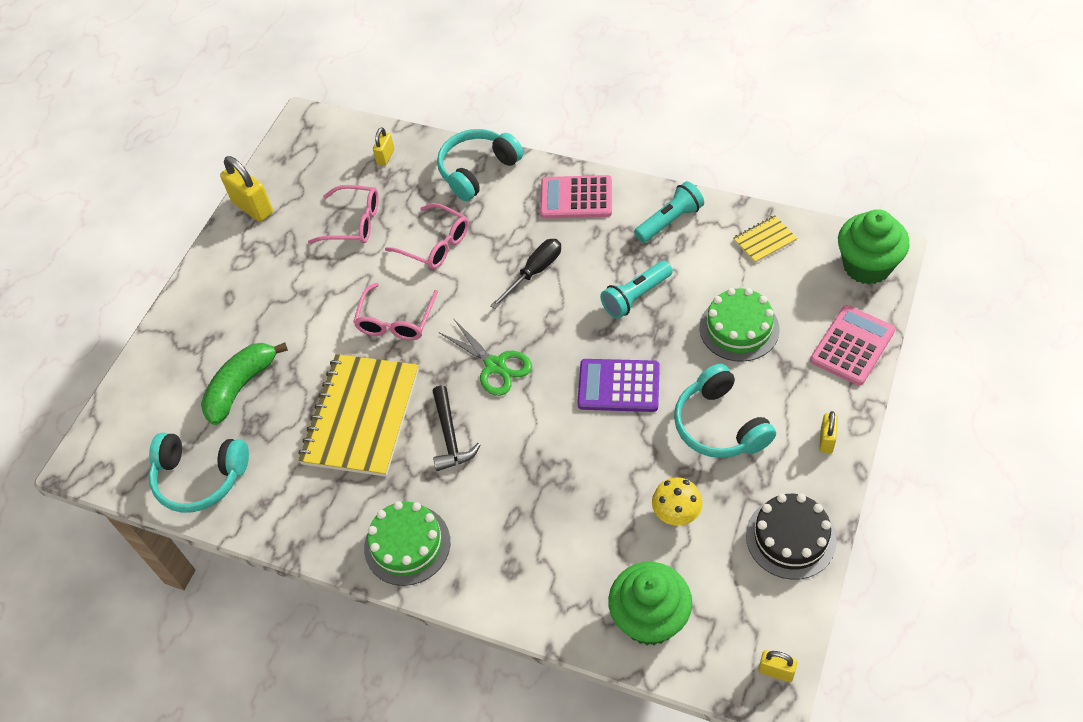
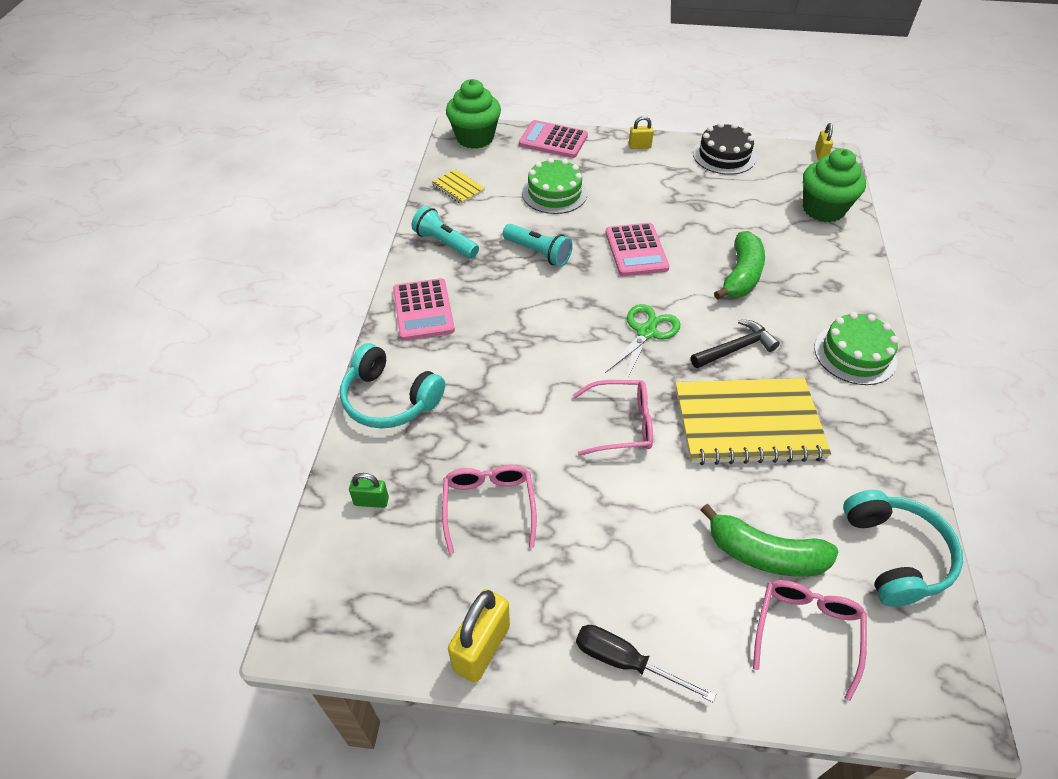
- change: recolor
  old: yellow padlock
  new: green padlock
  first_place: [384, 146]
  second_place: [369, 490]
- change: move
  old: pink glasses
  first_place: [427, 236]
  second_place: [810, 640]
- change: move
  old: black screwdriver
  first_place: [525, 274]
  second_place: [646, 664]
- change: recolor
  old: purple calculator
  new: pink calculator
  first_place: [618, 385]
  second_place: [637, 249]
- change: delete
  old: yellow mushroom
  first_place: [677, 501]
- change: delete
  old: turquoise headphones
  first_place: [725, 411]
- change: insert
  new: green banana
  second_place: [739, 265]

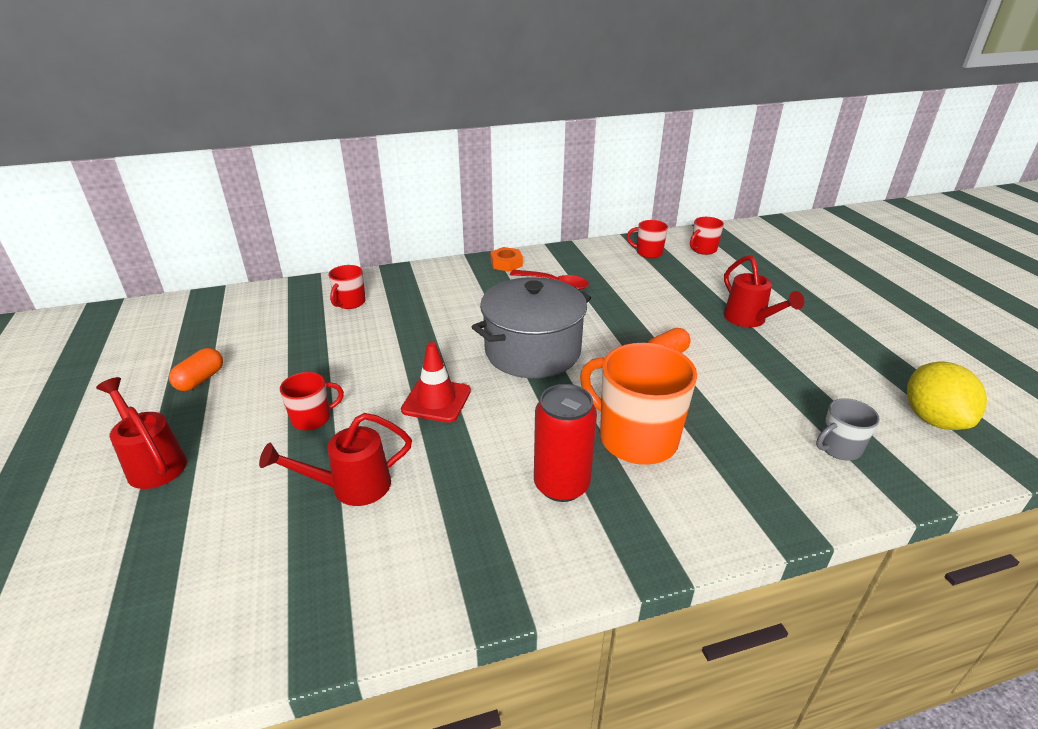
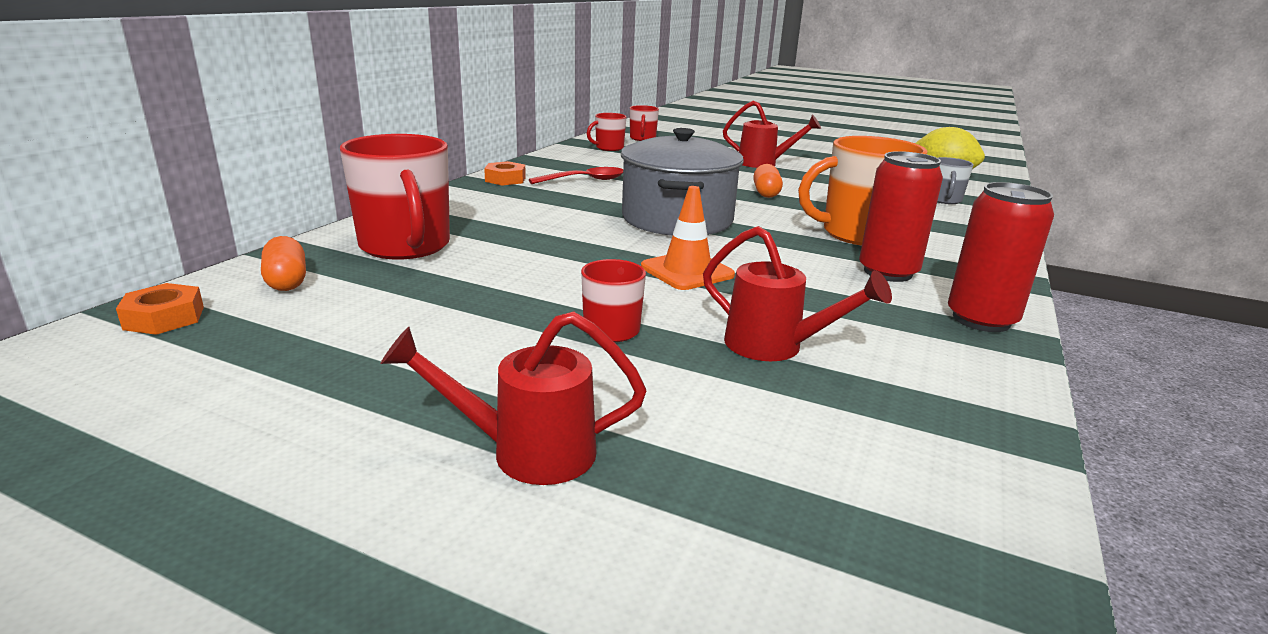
- change: move
  old: orange capsule
  first_place: [196, 369]
  second_place: [283, 263]
- change: rotate
  old: red watering can
  first_place: [335, 459]
  second_place: [797, 293]
  degrees: -75
- change: resize
  old: red mug
  first_place: [347, 287]
  second_place: [395, 197]
  factor: 1.96
- change: recolor
  old: red traffic cone
  new: orange traffic cone
  first_place: [436, 382]
  second_place: [688, 238]
- change: insert
  new: orange nut
  second_place: [160, 309]
- change: insert
  new: red can
  second_place: [1001, 257]

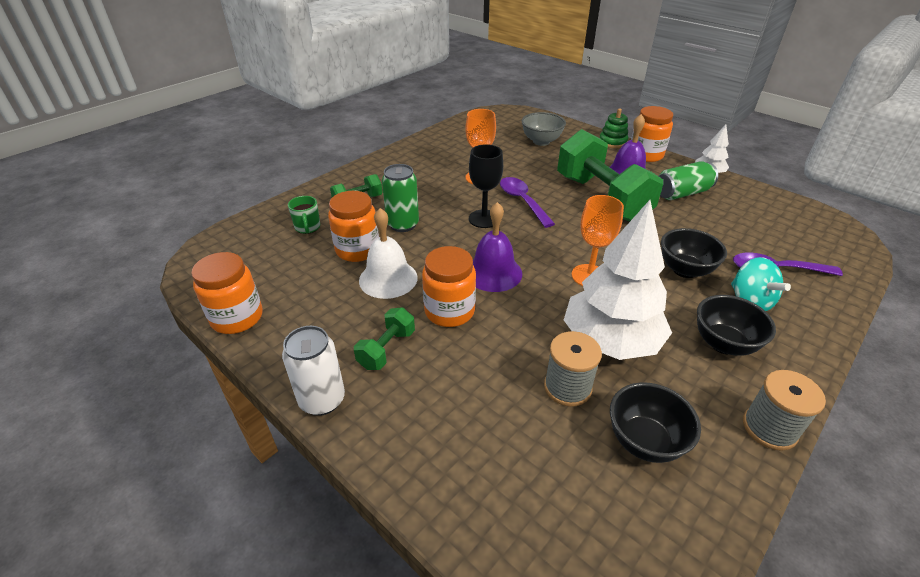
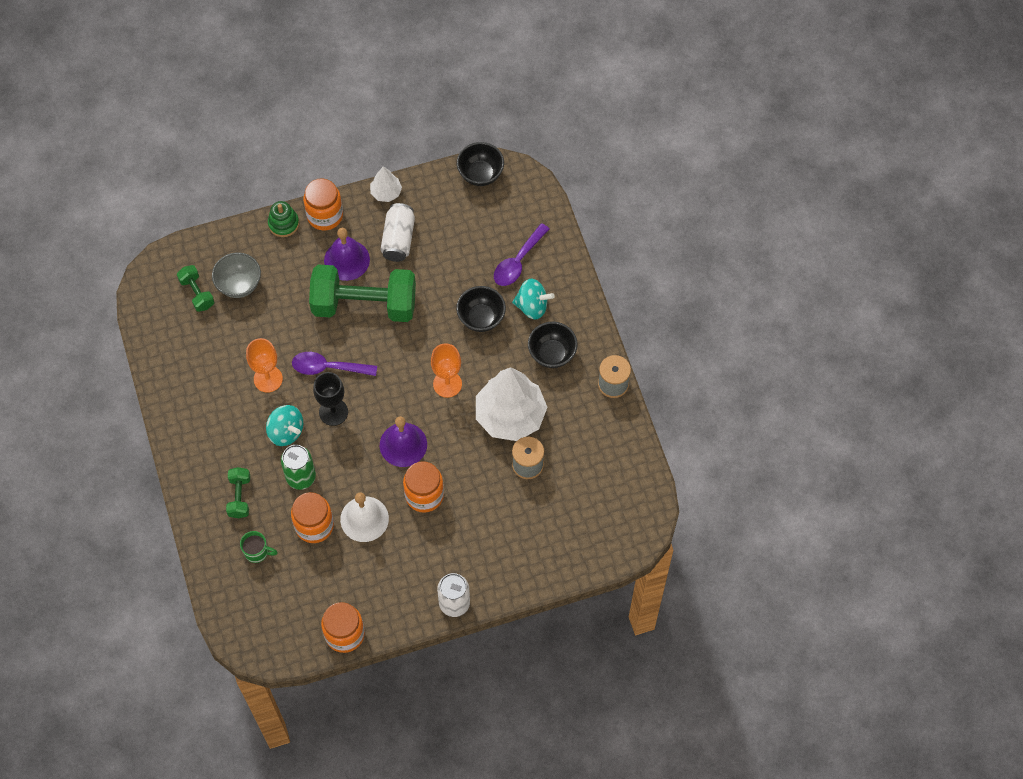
- change: move
  old: green dumbbell
  first_place: [384, 338]
  second_place: [195, 288]
- change: move
  old: black bowl
  first_place: [655, 422]
  second_place: [480, 164]
- change: recolor
  old: green can
  new: white can
  first_place: [688, 180]
  second_place: [398, 232]
- change: insert
  new: turquoise spinning top
  second_place: [284, 425]

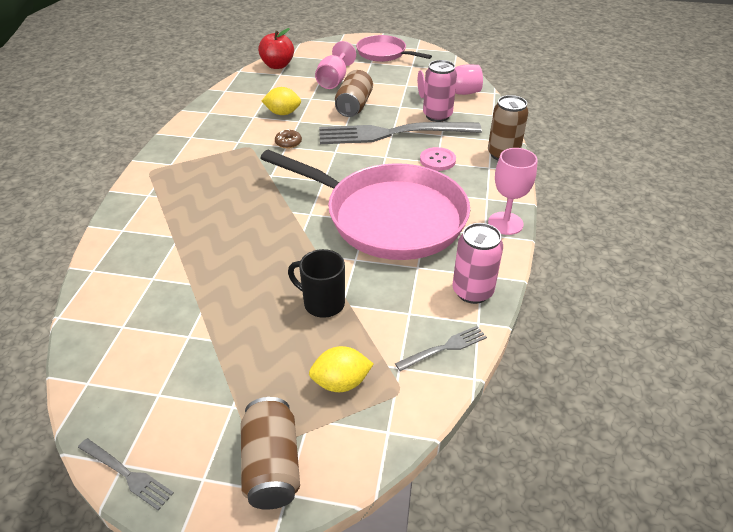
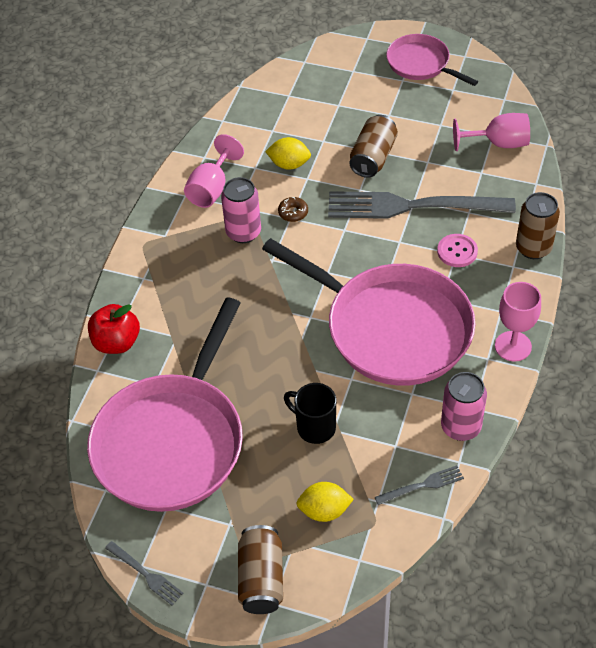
- change: move
  old: red apple
  first_place: [276, 48]
  second_place: [114, 329]
- change: move
  old: pink goblet
  first_place: [335, 65]
  second_place: [214, 171]
- change: move
  old: pink can
  first_place: [440, 91]
  second_place: [241, 210]
- change: insert
  new: pink pan
  second_place: [165, 405]

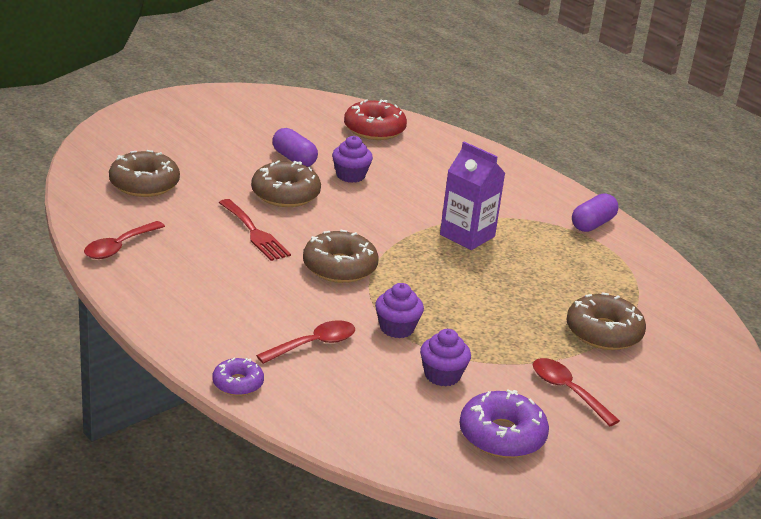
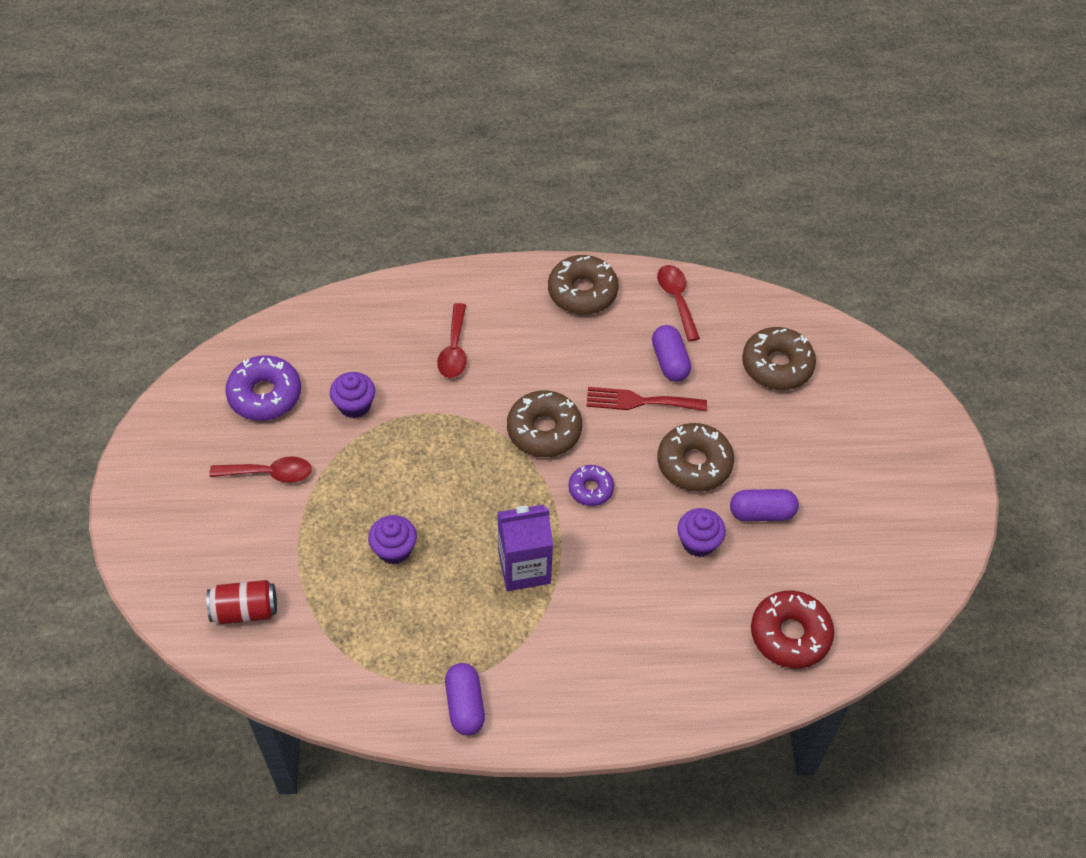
- change: move
  old: purple donut
  first_place: [238, 377]
  second_place: [591, 485]
- change: move
  old: purple cupcake
  first_place: [399, 310]
  second_place: [392, 540]
- change: move
  old: brown donut
  first_place: [606, 321]
  second_place: [583, 285]
- change: insert
  new: red can
  second_place: [241, 602]
- change: insert
  new: purple capsule
  second_place: [671, 353]

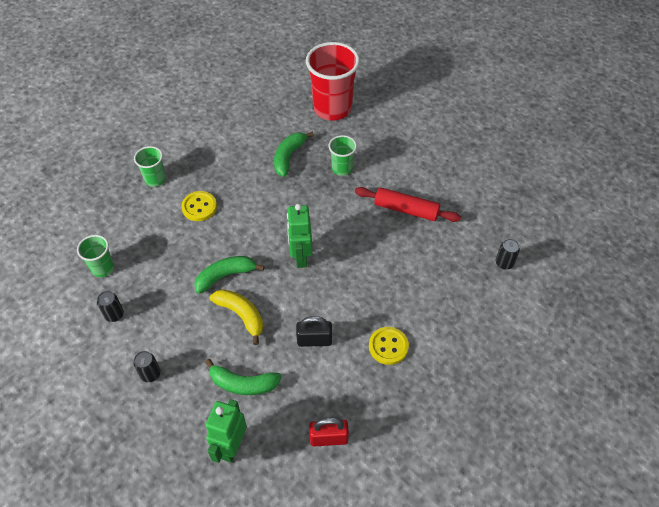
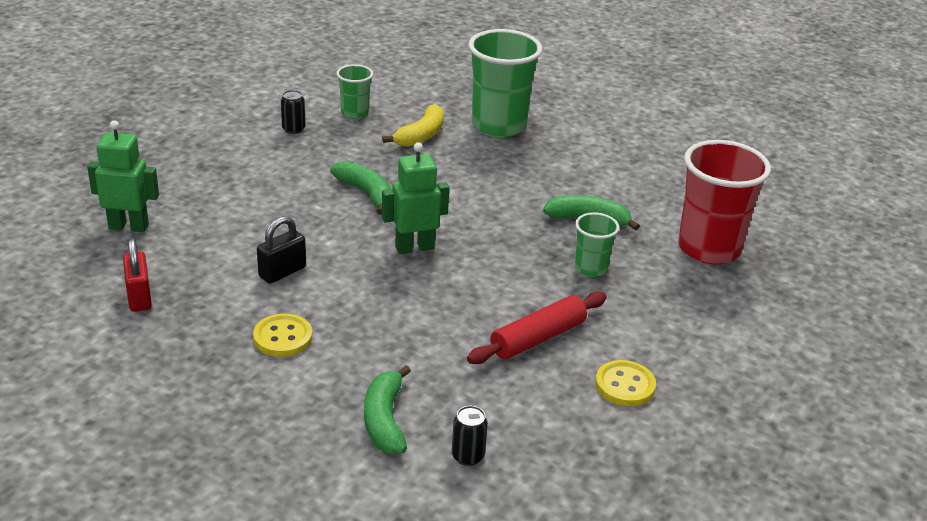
- change: delete
  old: black can
  first_place: [146, 366]
- change: resize
  old: green cup
  first_place: [150, 166]
  second_place: [505, 83]
  factor: 1.97
- change: move
  old: yellow button
  first_place: [199, 206]
  second_place: [625, 383]
- change: move
  old: green banana
  first_place: [243, 377]
  second_place: [387, 409]
- change: move
  old: yellow banana
  first_place: [236, 317]
  second_place: [413, 125]
- change: rotate
  old: black padlock
  first_place: [314, 331]
  second_place: [281, 250]
  degrees: 60
- change: rotate
  old: red rolling pin
  first_place: [408, 204]
  second_place: [537, 328]
  degrees: 45

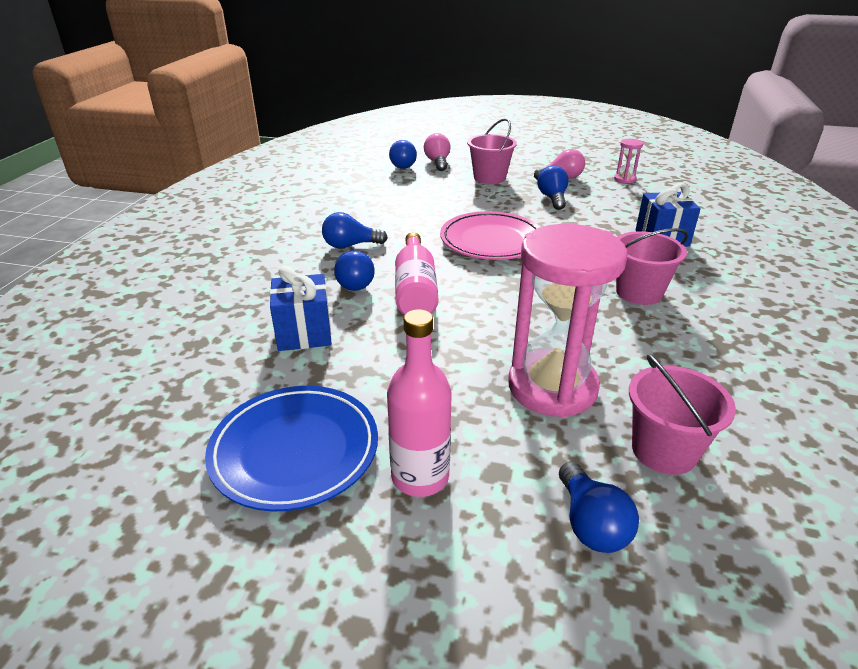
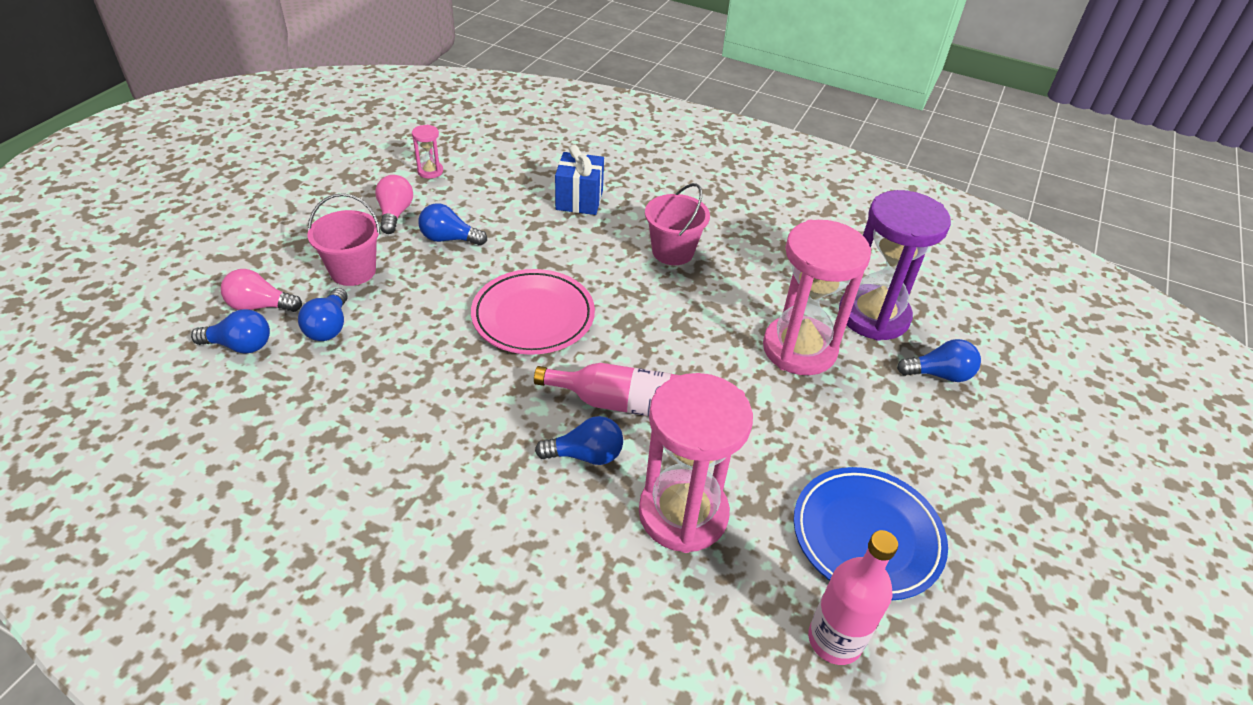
- change: replace
  old: blue gift
  new: pink hourglass
  first_place: [301, 308]
  second_place: [696, 463]
- change: move
  old: blue light bulb
  first_place: [355, 230]
  second_place: [323, 314]
- change: move
  old: pink bottle
  first_place: [419, 403]
  second_place: [853, 597]
- change: replace
  old: pink bucket
  new: purple hourglass
  first_place: [682, 414]
  second_place: [895, 265]

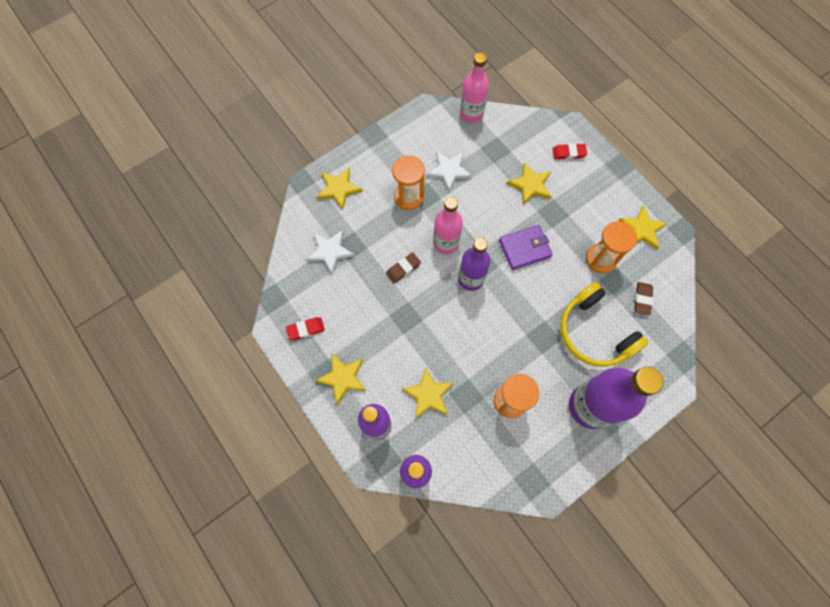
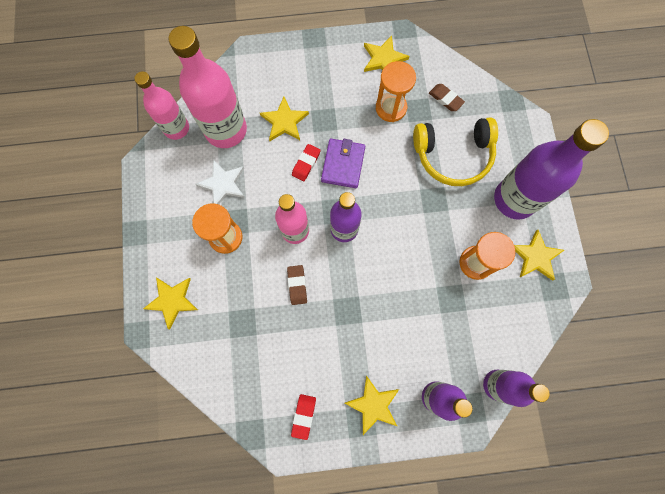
- change: delete
  old: white star
  first_place: [330, 252]
- change: move
  old: yellow star
  first_place: [427, 393]
  second_place: [539, 255]
- change: move
  old: red eraser
  first_place: [569, 151]
  second_place: [306, 162]
- change: insert
  new: pink bottle
  second_place: [207, 87]

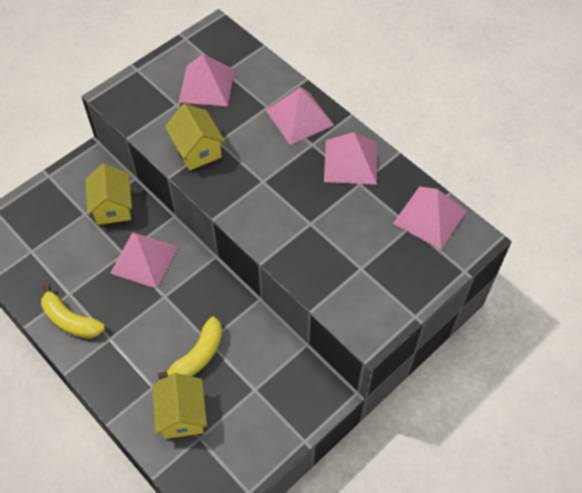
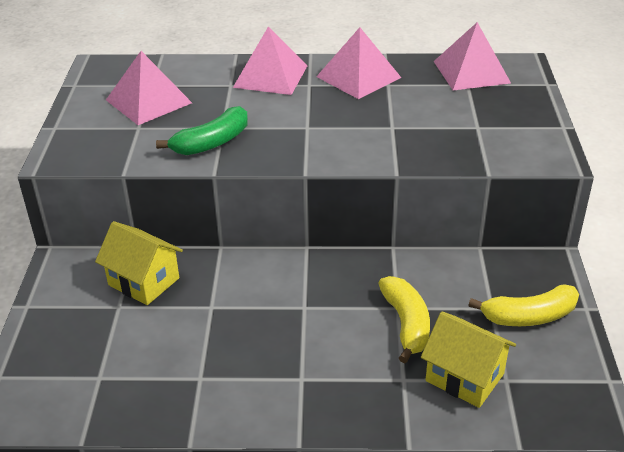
- change: move
  old: yellow banana
  first_place: [73, 311]
  second_place: [523, 305]
- change: delete
  old: pink pyramid
  first_place: [144, 260]
- change: replace
  old: yellow house
  new: green banana
  first_place: [195, 137]
  second_place: [202, 130]

